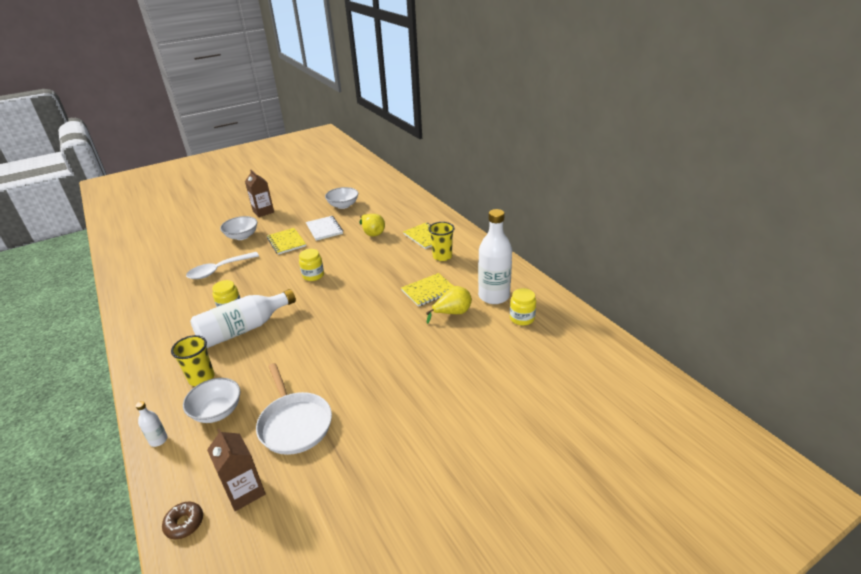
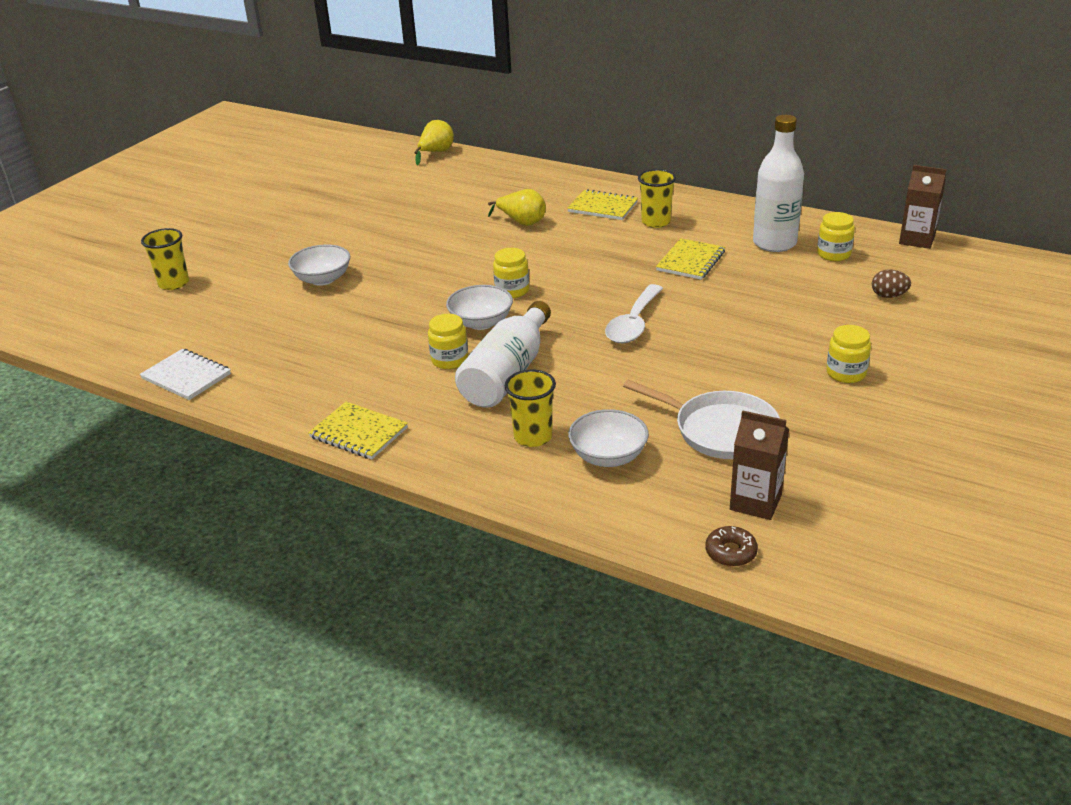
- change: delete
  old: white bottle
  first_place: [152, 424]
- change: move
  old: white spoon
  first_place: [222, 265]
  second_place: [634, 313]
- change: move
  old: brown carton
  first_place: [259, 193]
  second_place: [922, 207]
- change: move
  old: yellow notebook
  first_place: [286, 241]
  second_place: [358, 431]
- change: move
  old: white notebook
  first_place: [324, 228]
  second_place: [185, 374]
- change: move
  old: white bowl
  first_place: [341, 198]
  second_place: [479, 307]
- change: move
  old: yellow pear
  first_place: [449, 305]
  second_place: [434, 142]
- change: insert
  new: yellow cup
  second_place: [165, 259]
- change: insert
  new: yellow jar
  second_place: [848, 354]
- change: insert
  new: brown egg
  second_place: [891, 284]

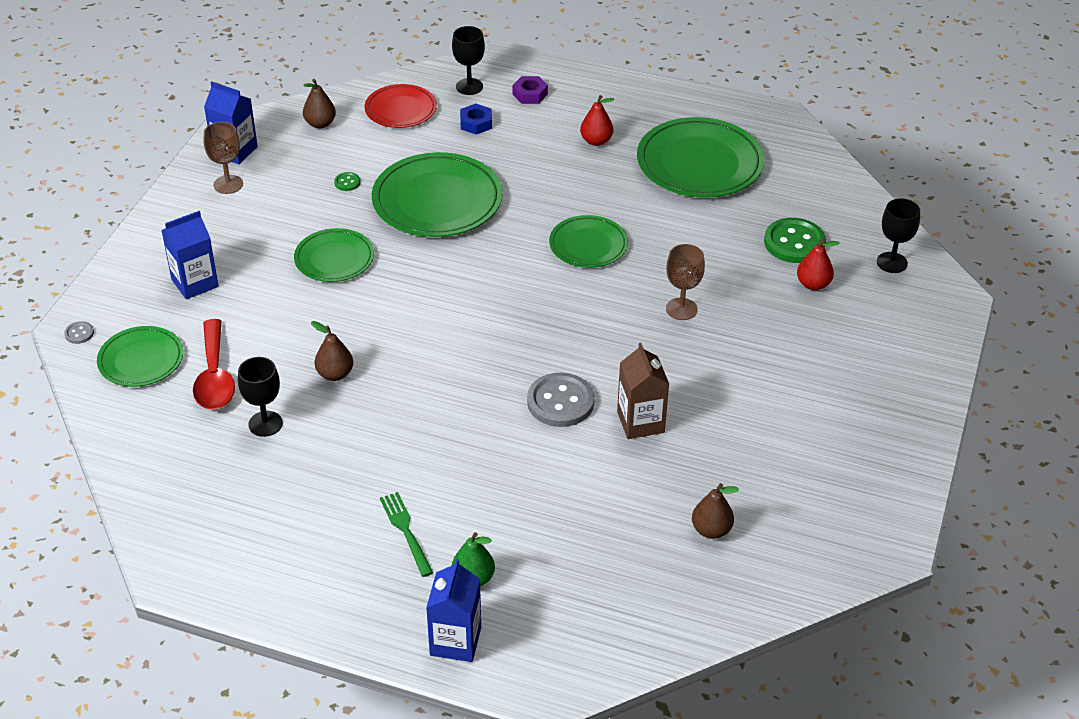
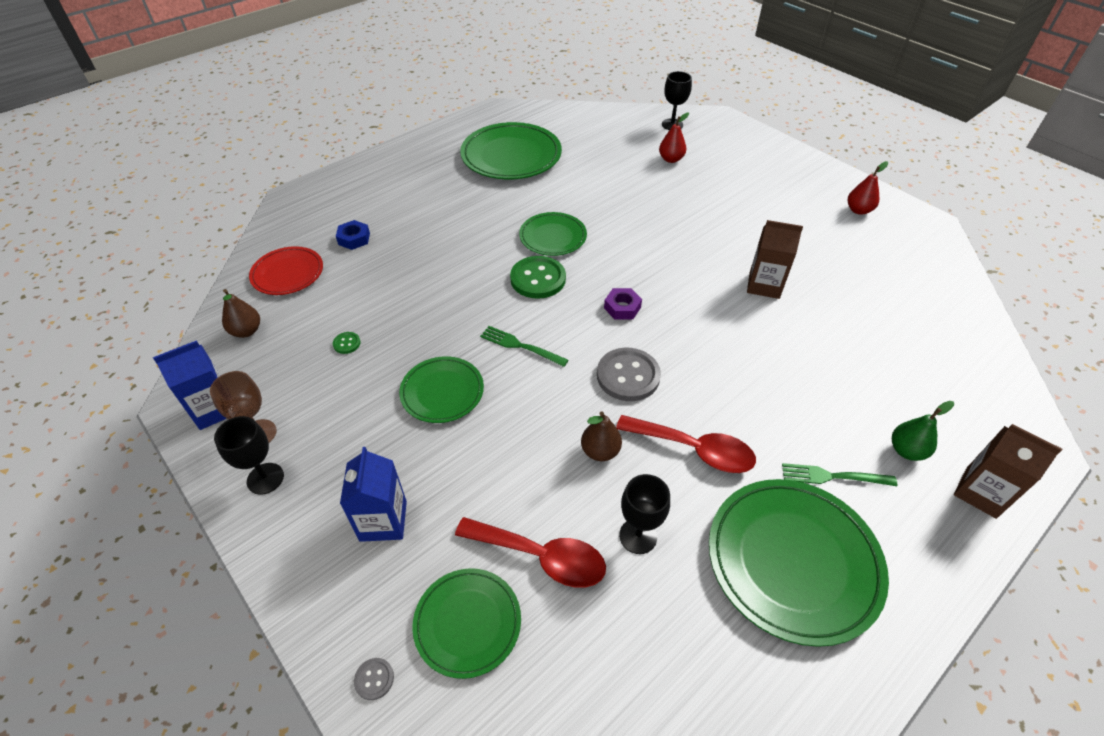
- change: move
  old: green plate
  first_place: [437, 194]
  second_place: [799, 563]
- change: recolor
  old: blue carton
  new: brown carton
  first_place: [453, 610]
  second_place: [1008, 471]
- change: move
  old: black goblet
  first_place: [468, 60]
  second_place: [249, 455]
- change: move
  old: purple nut
  first_place: [530, 90]
  second_place: [623, 304]
- change: move
  old: grey button
  first_place: [560, 400]
  second_place: [629, 374]
- change: move
  old: red pear
  first_place: [597, 120]
  second_place: [868, 188]
- change: delete
  old: brown goblet
  first_place: [685, 282]
- change: delete
  old: brown pear
  first_place: [715, 511]
- change: move
  old: green button
  first_place: [795, 240]
  second_place: [538, 277]
- change: insert
  new: green fork
  second_place: [524, 346]
- change: insert
  new: red spoon
  second_place: [686, 444]

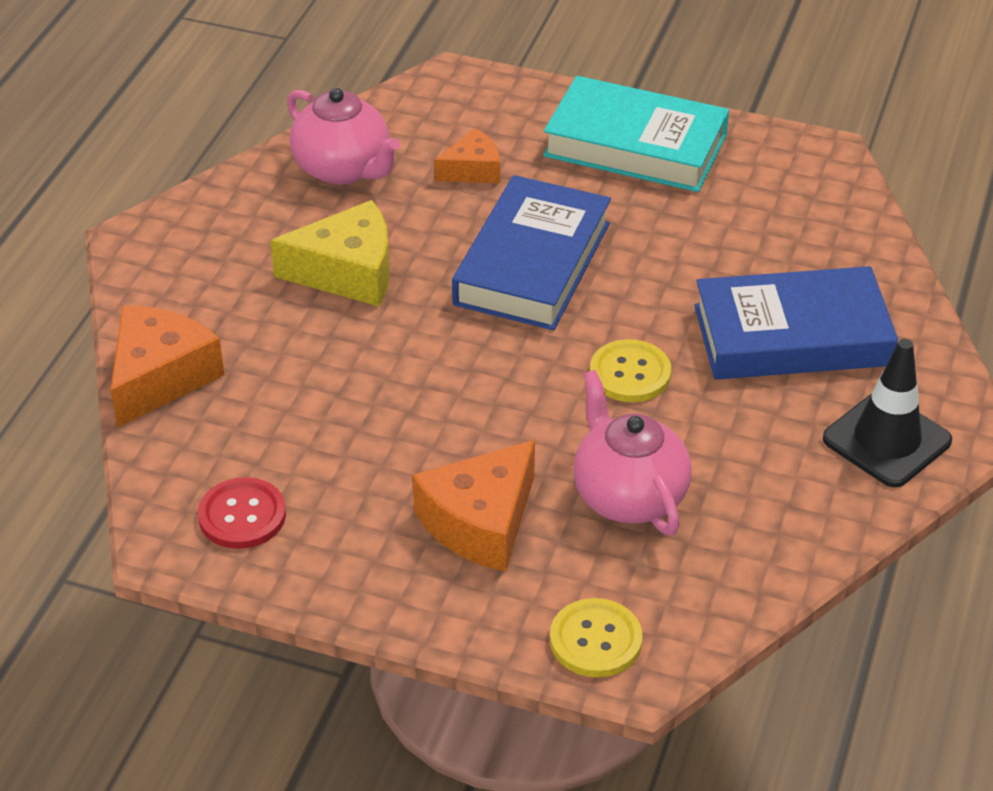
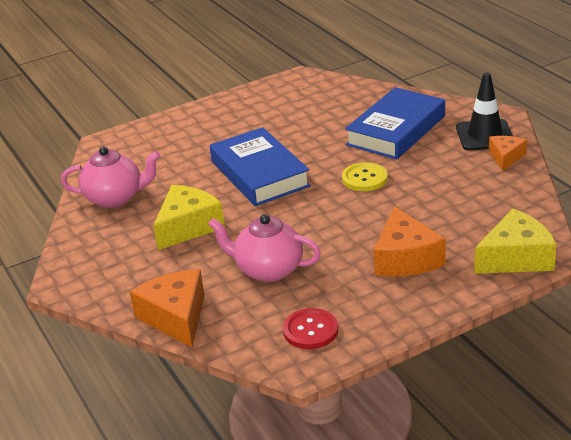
- change: move
  old: orange cheese
  first_place: [467, 155]
  second_place: [508, 153]
- change: delete
  old: turquoise book
  first_place: [636, 134]
- change: replace
  old: yellow button
  new: yellow cheese
  first_place: [596, 637]
  second_place: [515, 241]
- change: move
  old: pink teapot
  first_place: [632, 452]
  second_place: [264, 248]

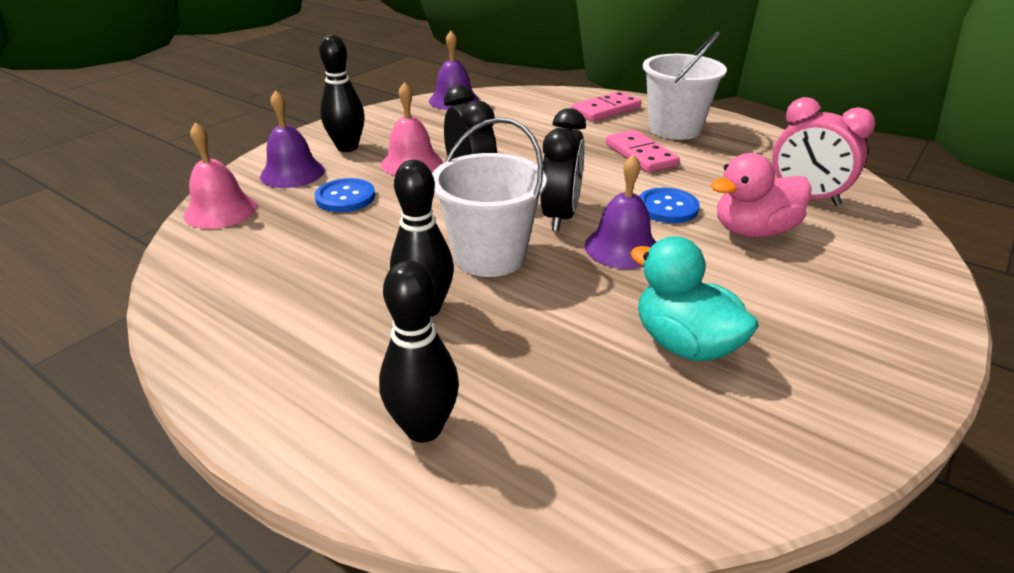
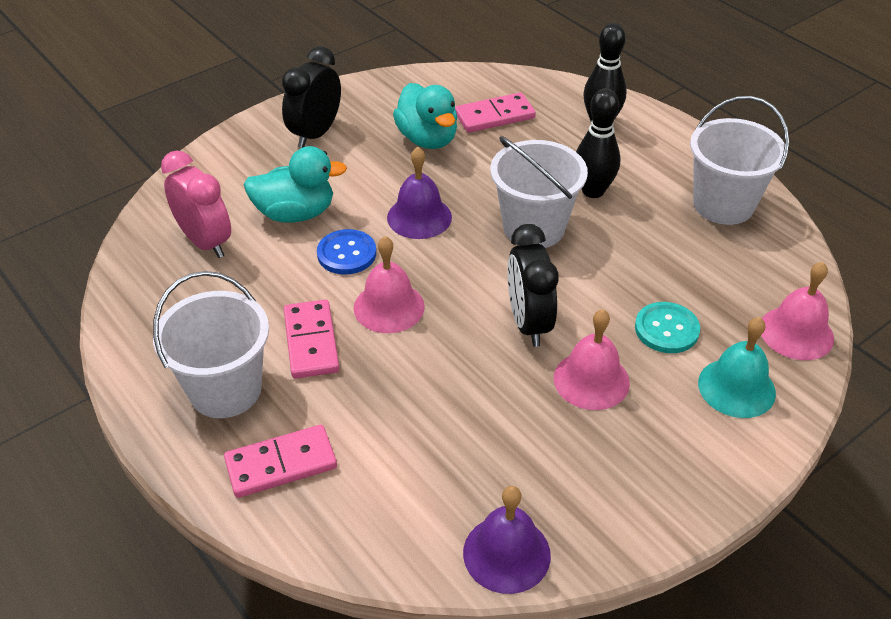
- change: recolor
  old: purple bell
  new: turquoise bell
  first_place: [292, 139]
  second_place: [737, 367]
- change: recolor
  old: blue button
  new: turquoise button
  first_place: [345, 195]
  second_place: [667, 327]
- change: delete
  old: black bowling pin
  first_place: [342, 93]
- change: move
  old: black clock
  first_place: [563, 169]
  second_place: [311, 97]
- change: recolor
  old: pink duck
  new: turquoise duck
  first_place: [761, 195]
  second_place: [295, 184]
- change: insert
  new: pink bell
  second_place: [389, 284]
- change: insert
  new: pink domino
  second_place: [495, 112]
- change: insert
  new: white bucket
  second_place: [739, 160]

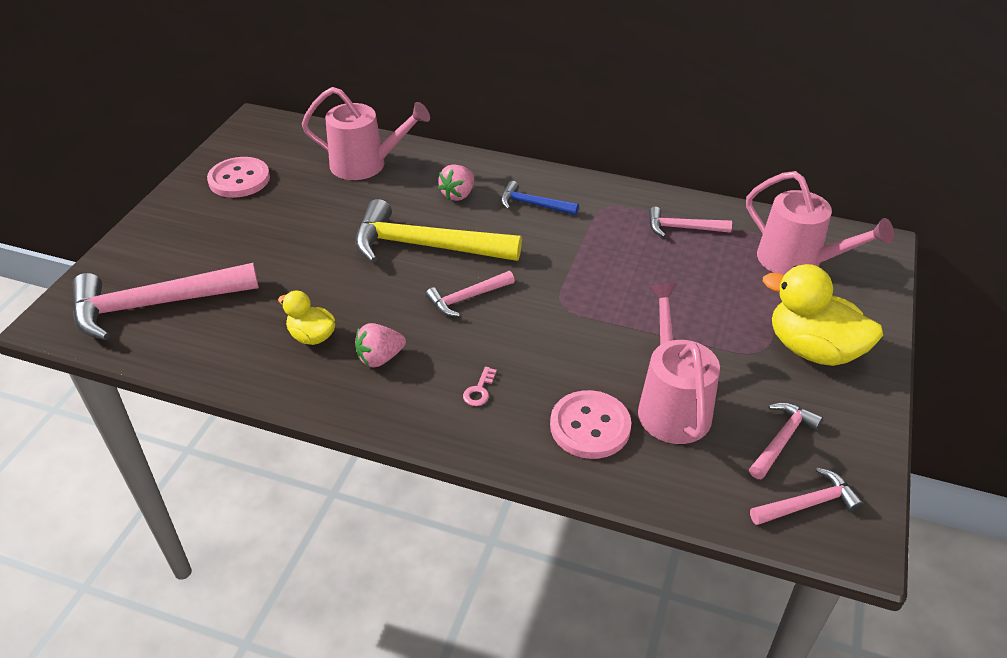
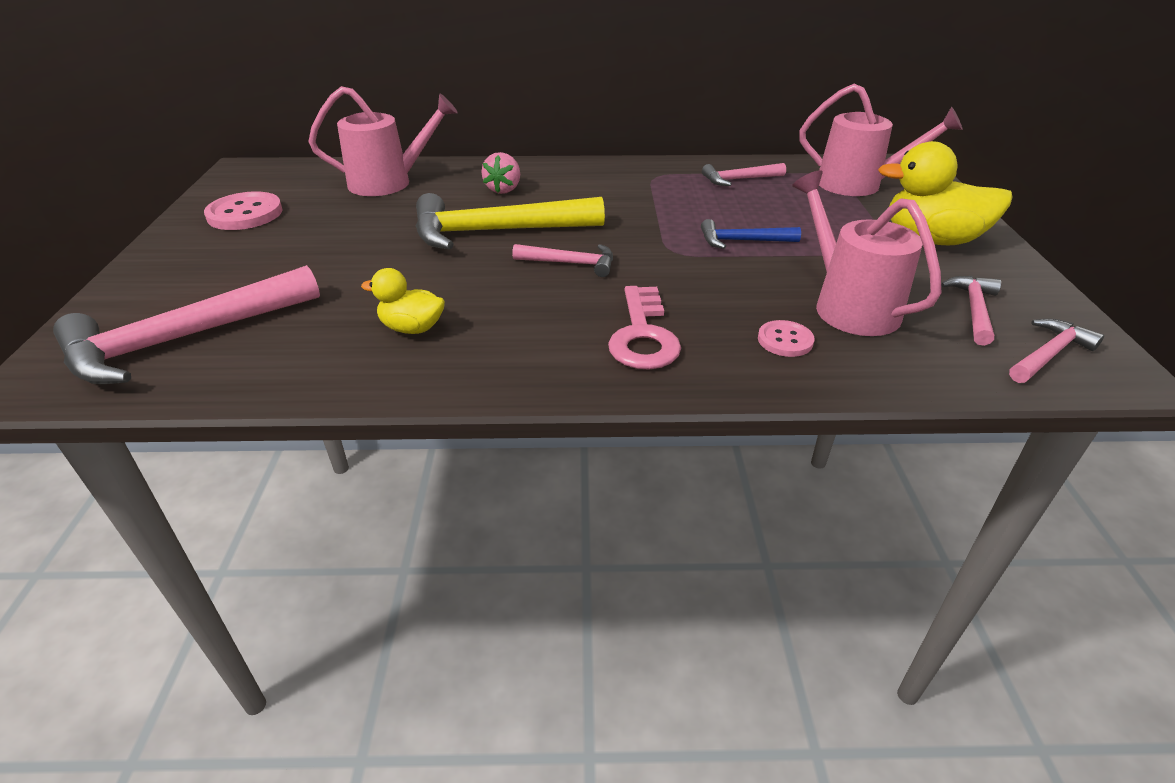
- change: delete
  old: pink strawberry
  first_place: [380, 345]
- change: rotate
  old: pink hammer
  first_place: [470, 294]
  second_place: [562, 260]
  degrees: -120
- change: resize
  old: pink key
  first_place: [480, 386]
  second_place: [644, 328]
  factor: 2.25
- change: move
  old: blue hammer
  first_place: [540, 198]
  second_place: [751, 234]
- change: resize
  old: pink button
  first_place: [590, 424]
  second_place: [786, 338]
  factor: 0.58

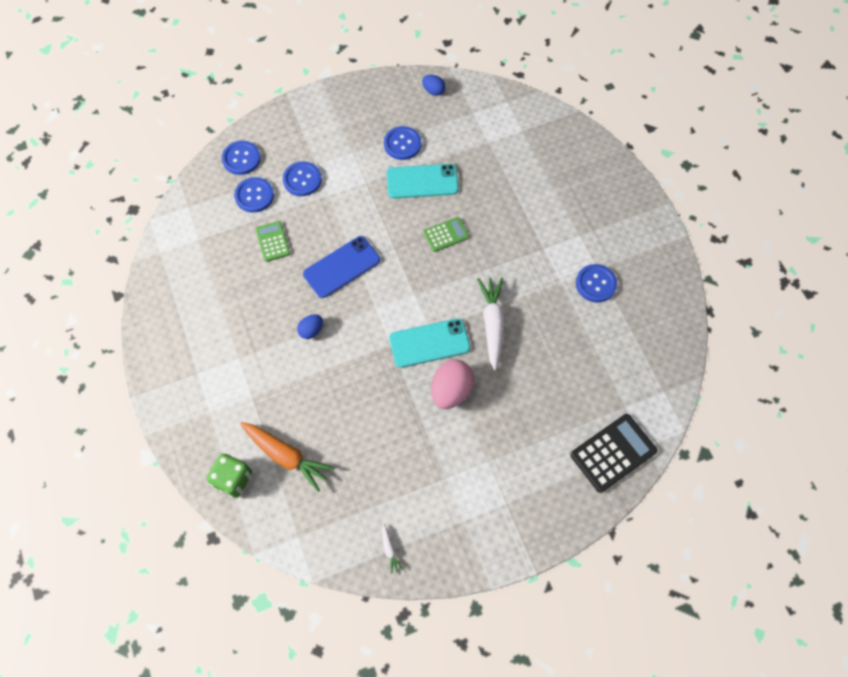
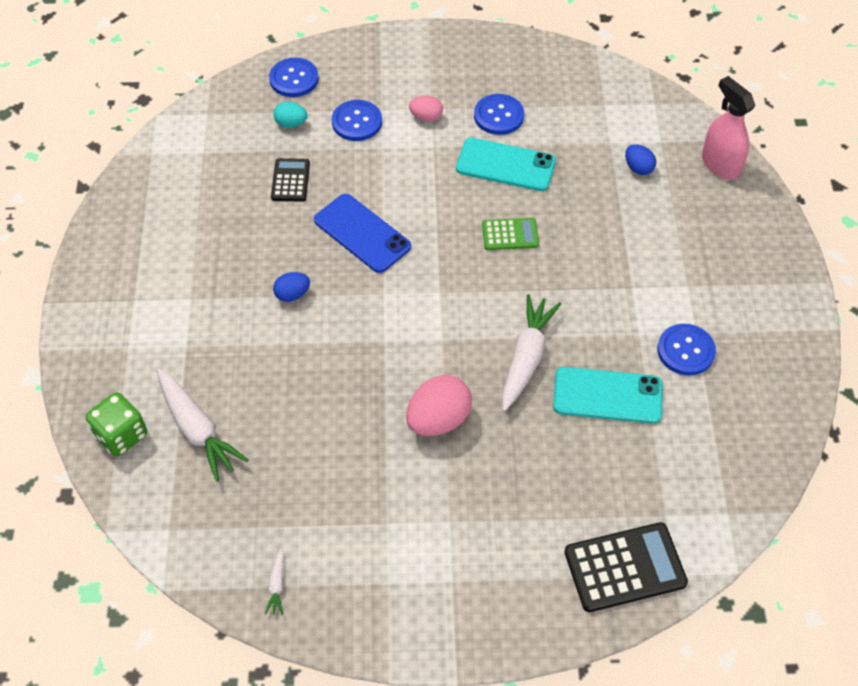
- change: replace
  old: blue button
  new: turquoise egg
  first_place: [254, 195]
  second_place: [290, 115]
- change: recolor
  old: orange carrot
  new: white carrot
  first_place: [287, 457]
  second_place: [203, 425]
- change: recolor
  old: green calculator
  new: black calculator
  first_place: [273, 241]
  second_place: [290, 180]
- change: rotate
  old: blue phone
  first_place: [341, 267]
  second_place: [362, 233]
  degrees: 60
- change: move
  old: turquoise phone
  first_place: [429, 343]
  second_place: [608, 395]
- change: move
  old: blue egg
  first_place: [433, 85]
  second_place: [640, 159]
- change: insert
  new: pink egg
  second_place: [426, 108]
- change: insert
  new: pink spray bottle
  second_place: [728, 128]

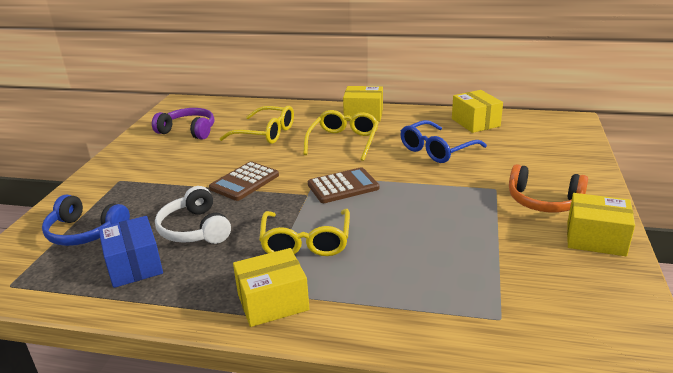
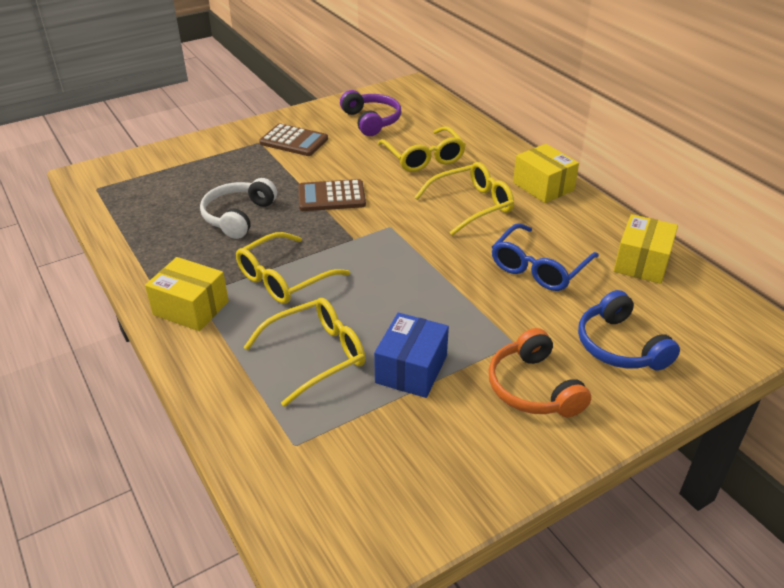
- change: move
  old: blue headphones
  first_place: [86, 220]
  second_place: [629, 330]
- change: move
  old: blue box
  first_place: [130, 252]
  second_place: [411, 355]
- change: move
  old: brown calculator
  first_place: [344, 185]
  second_place: [293, 139]
- change: rotate
  old: blue glasses
  first_place: [443, 141]
  second_place: [545, 257]
  degrees: -60
- change: delete
  old: yellow box
  first_place: [601, 224]
- change: insert
  new: yellow glasses
  second_place: [304, 352]

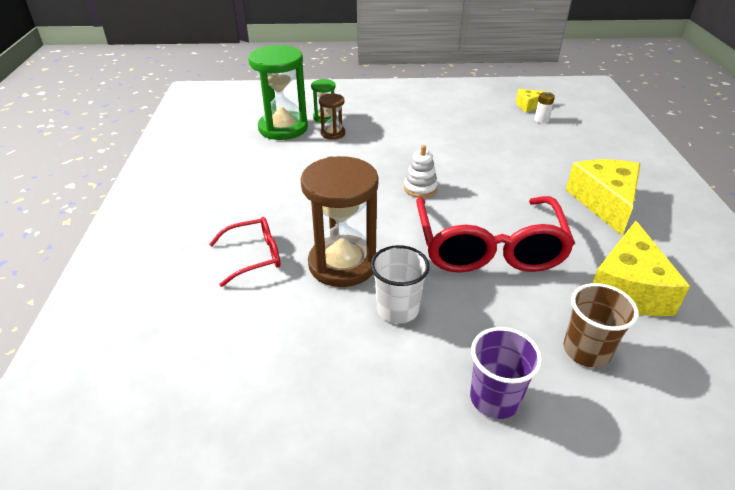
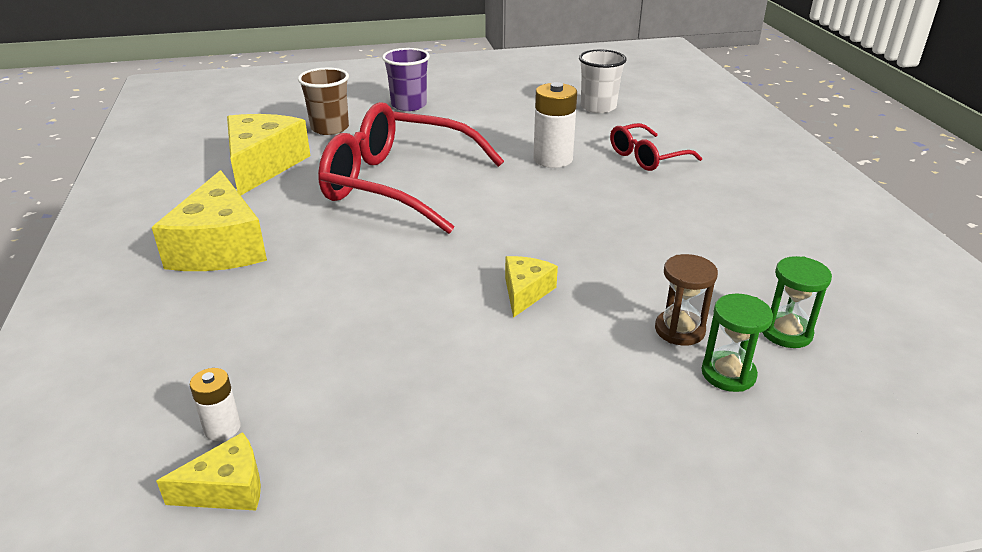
- change: resize
  old: green hourglass
  first_place: [278, 92]
  second_place: [797, 302]
  factor: 0.49
- change: replace
  old: brown hourglass
  new: white battery
  first_place: [339, 221]
  second_place: [555, 125]
- change: move
  old: white cup
  first_place: [400, 284]
  second_place: [603, 81]
- change: delete
  old: white stacking toy
  first_place: [421, 171]
- change: rotate
  old: red glasses
  first_place: [495, 234]
  second_place: [411, 168]
  degrees: -60
- change: insert
  new: yellow cheese
  second_place: [531, 287]

